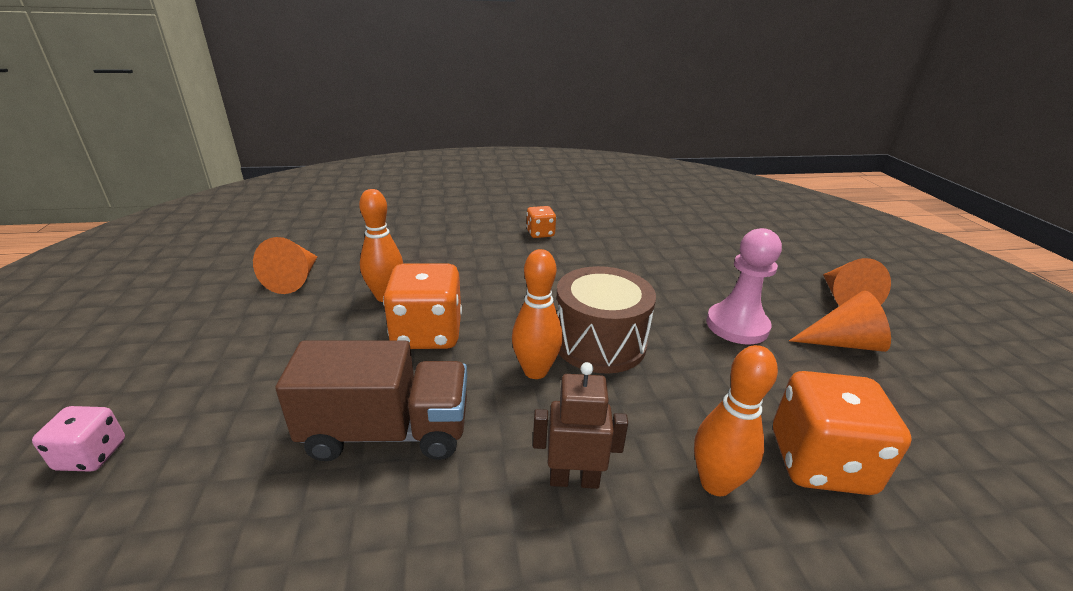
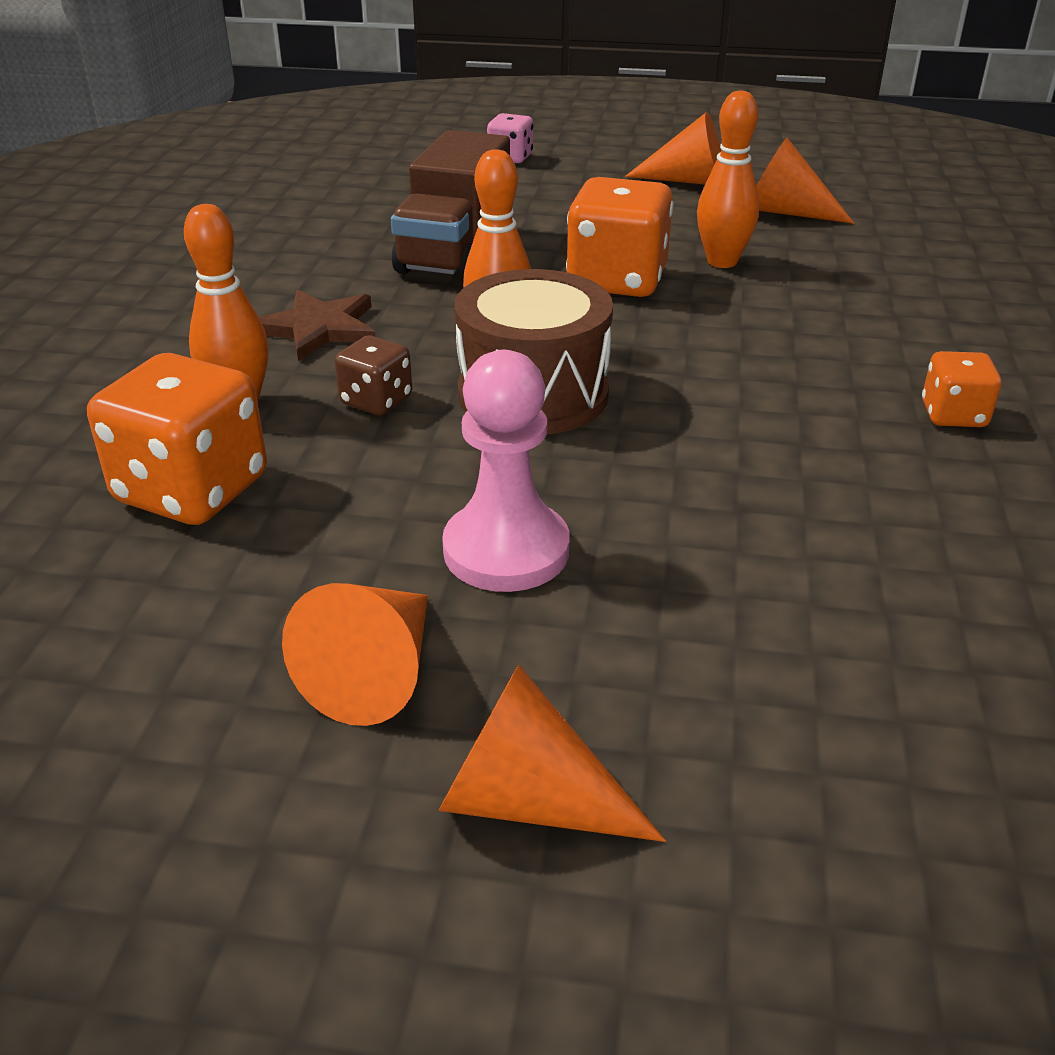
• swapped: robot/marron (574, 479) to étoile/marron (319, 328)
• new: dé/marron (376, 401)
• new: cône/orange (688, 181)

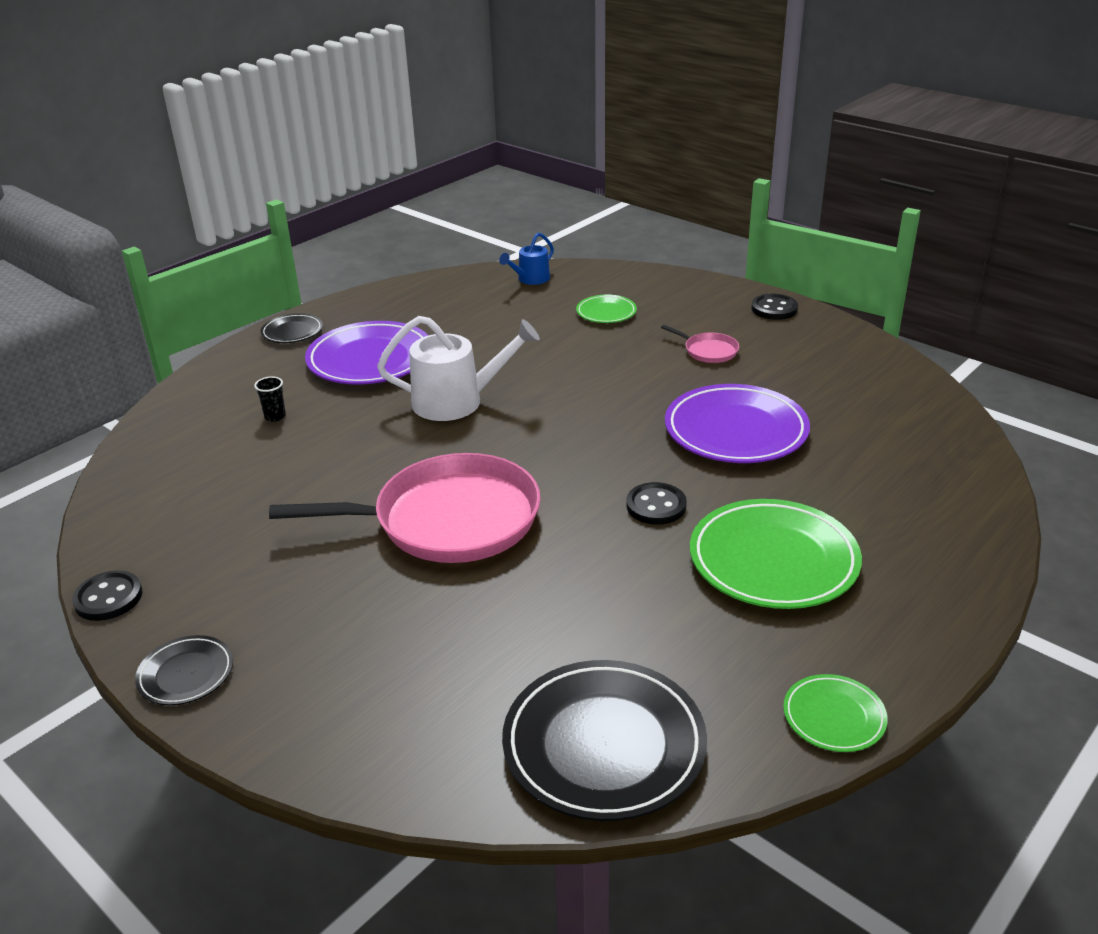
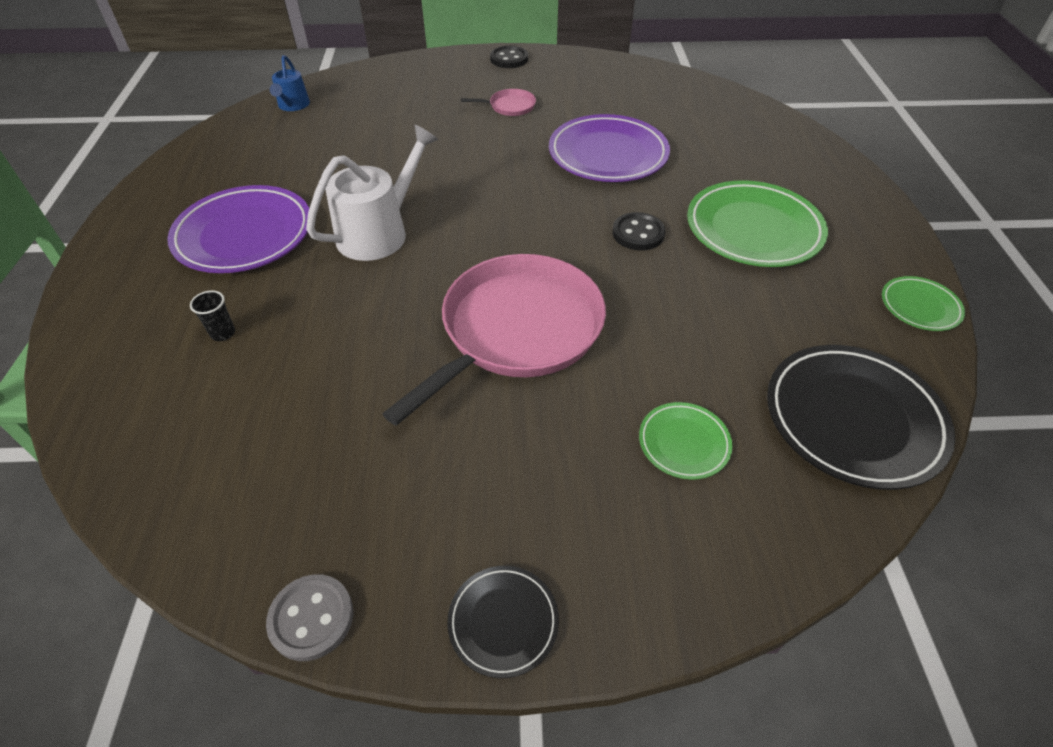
• repainted: bouton/noir (108, 598) to bouton/gris (311, 618)
• gone: assiette/noir (292, 332)
• shifted: assiette/vert (606, 312) to (684, 443)

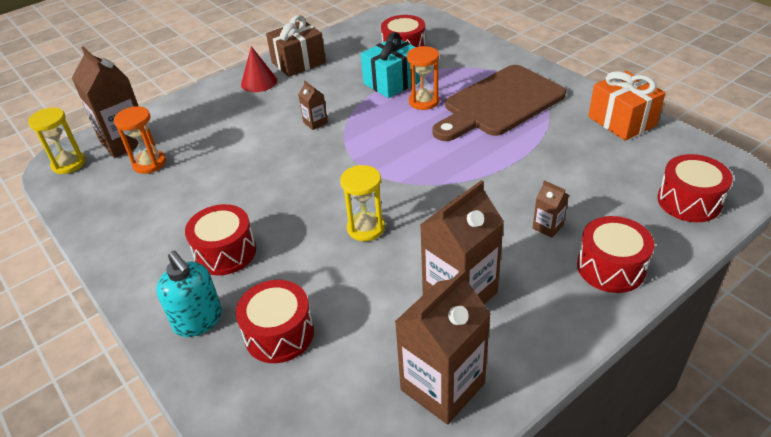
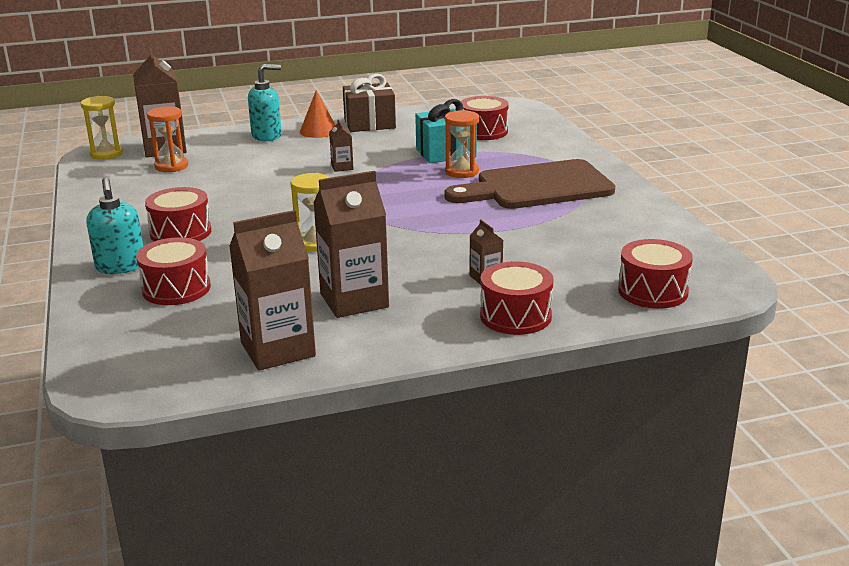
• repainted: cône/rouge (259, 82) to cône/orange (319, 131)
• gone: cadeau/orange (622, 121)
• new: distributeur de savon/turquoise (267, 136)

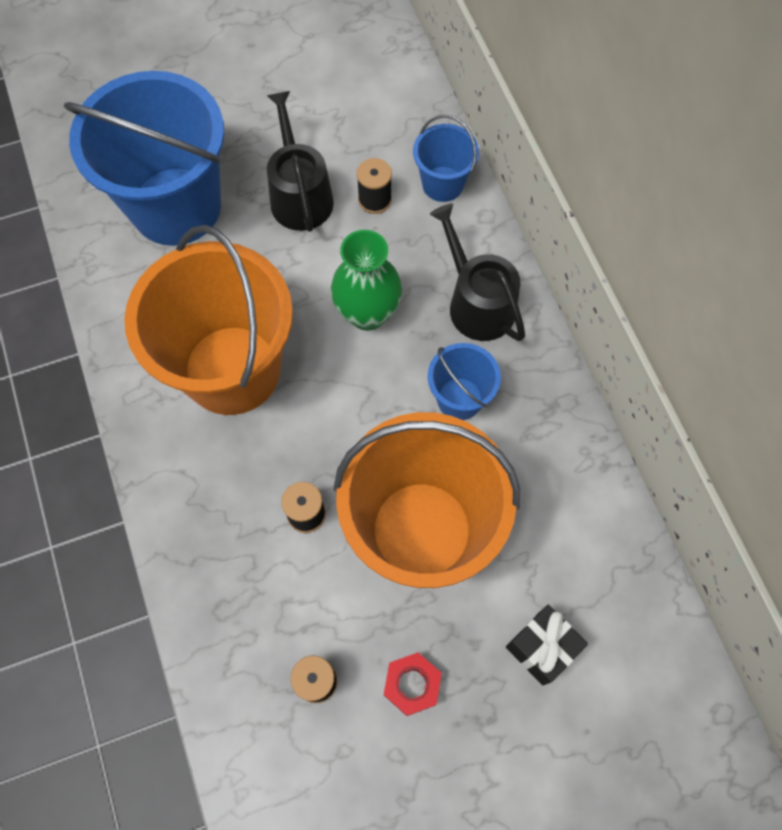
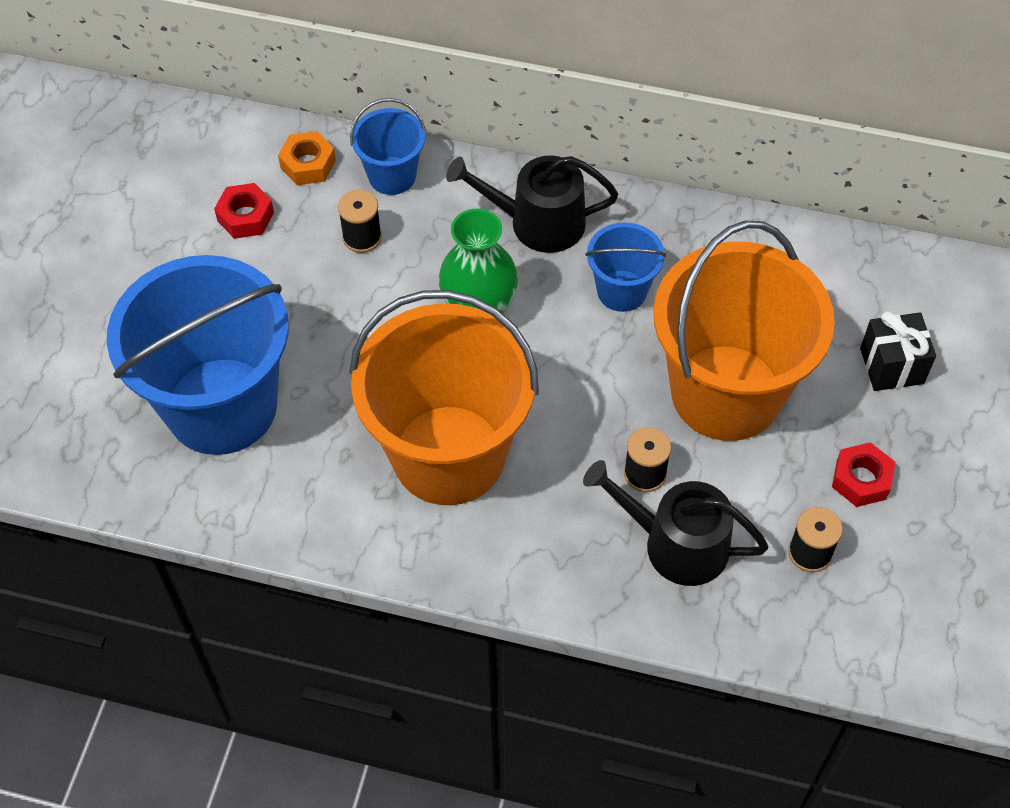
• shifted: arrosoir/noir (300, 195) to (676, 544)
• new: écrou/rouge (245, 217)
• new: écrou/orange (308, 164)

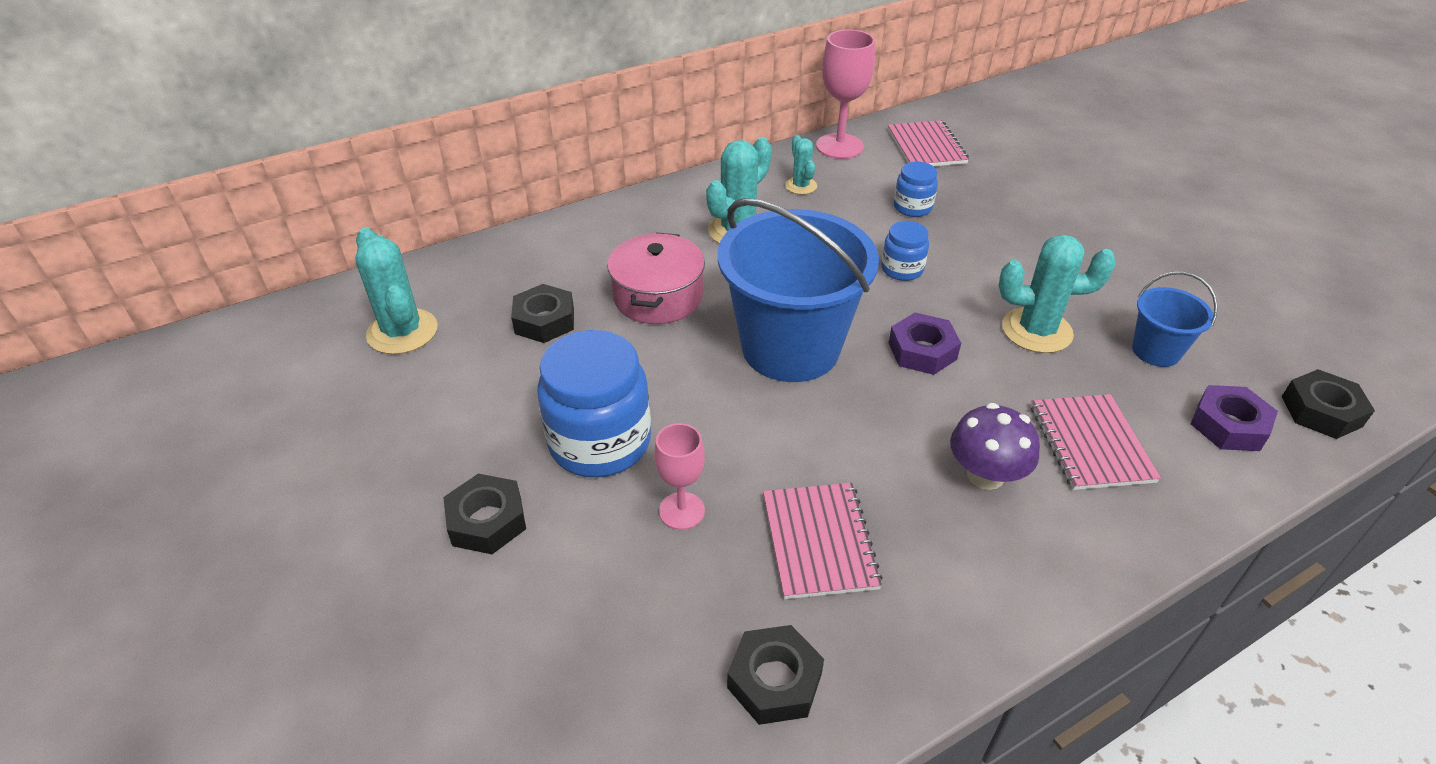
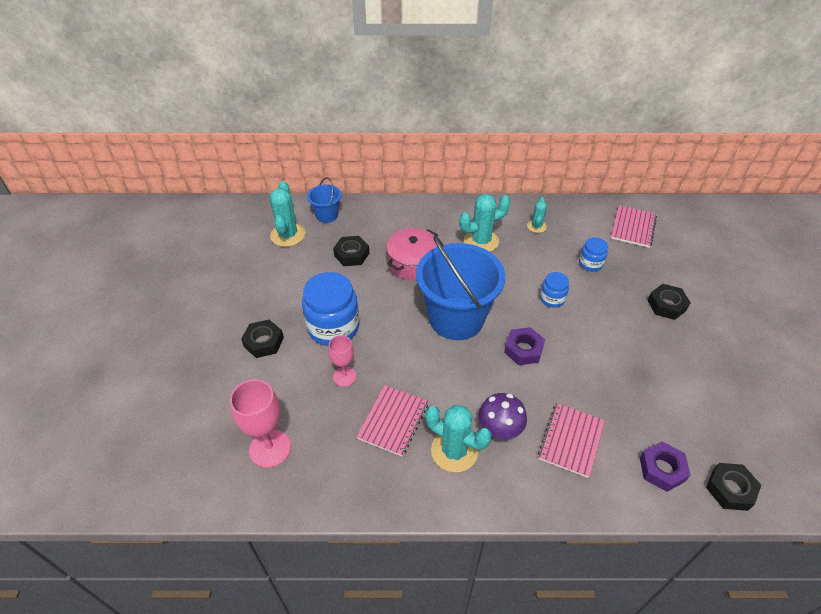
• shifted: écrou/noir (774, 681) to (666, 305)
• shifted: verre à pied/rose (839, 146) to (270, 448)
• shifted: cactus/turquoise (1036, 331) to (454, 451)
• shifted: seau/bleu (1156, 351) to (327, 215)

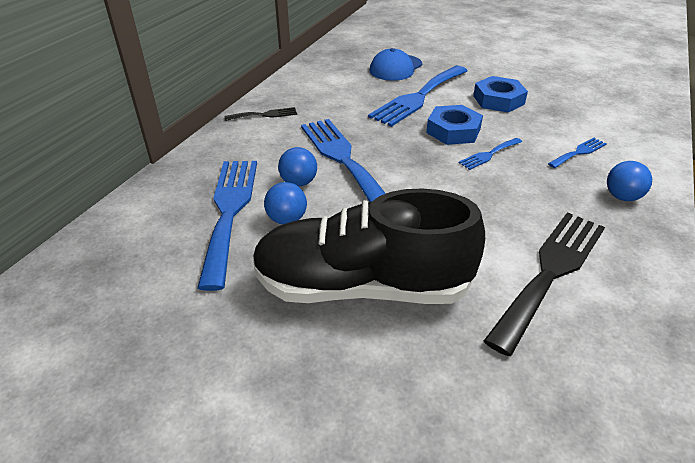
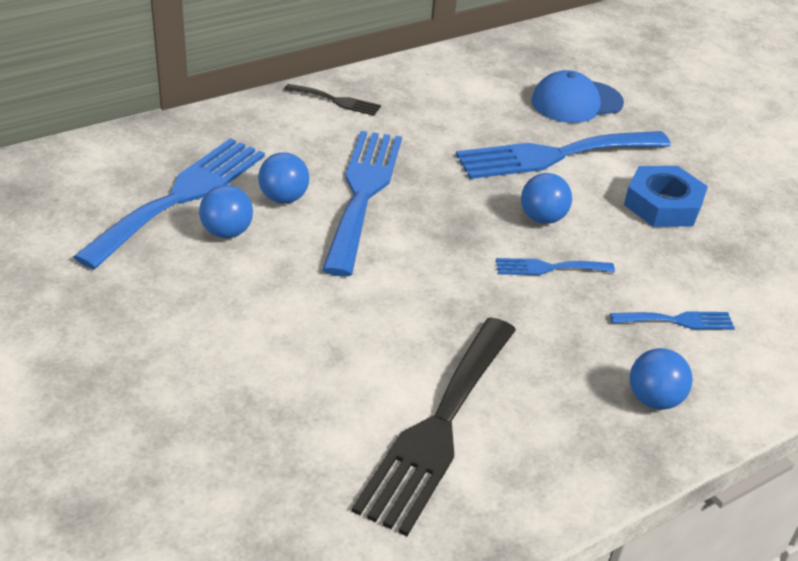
• gone: chaussure/noir (362, 287)
• swapped: écrou/bleu (453, 131) to balle/bleu (542, 218)
• rotated: fourchette/noir (550, 272) = (438, 427) 135 degrees clockwise

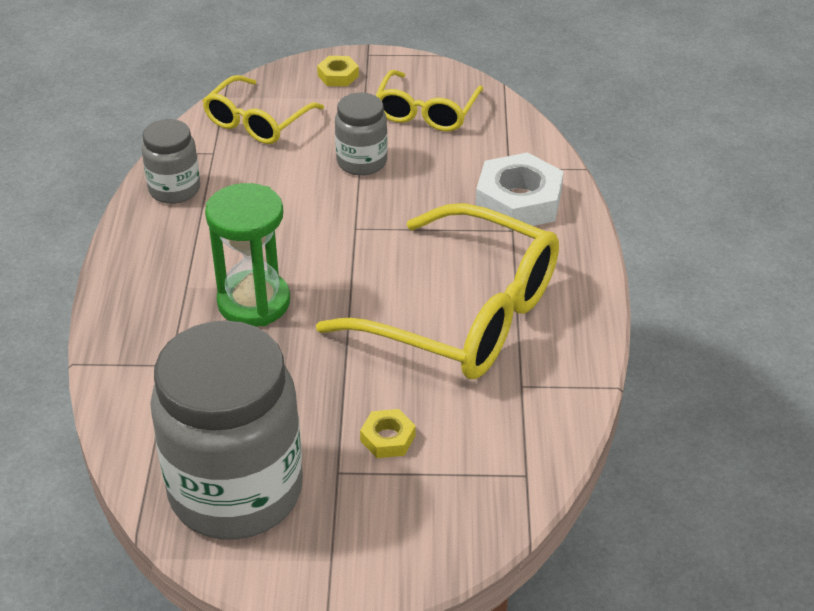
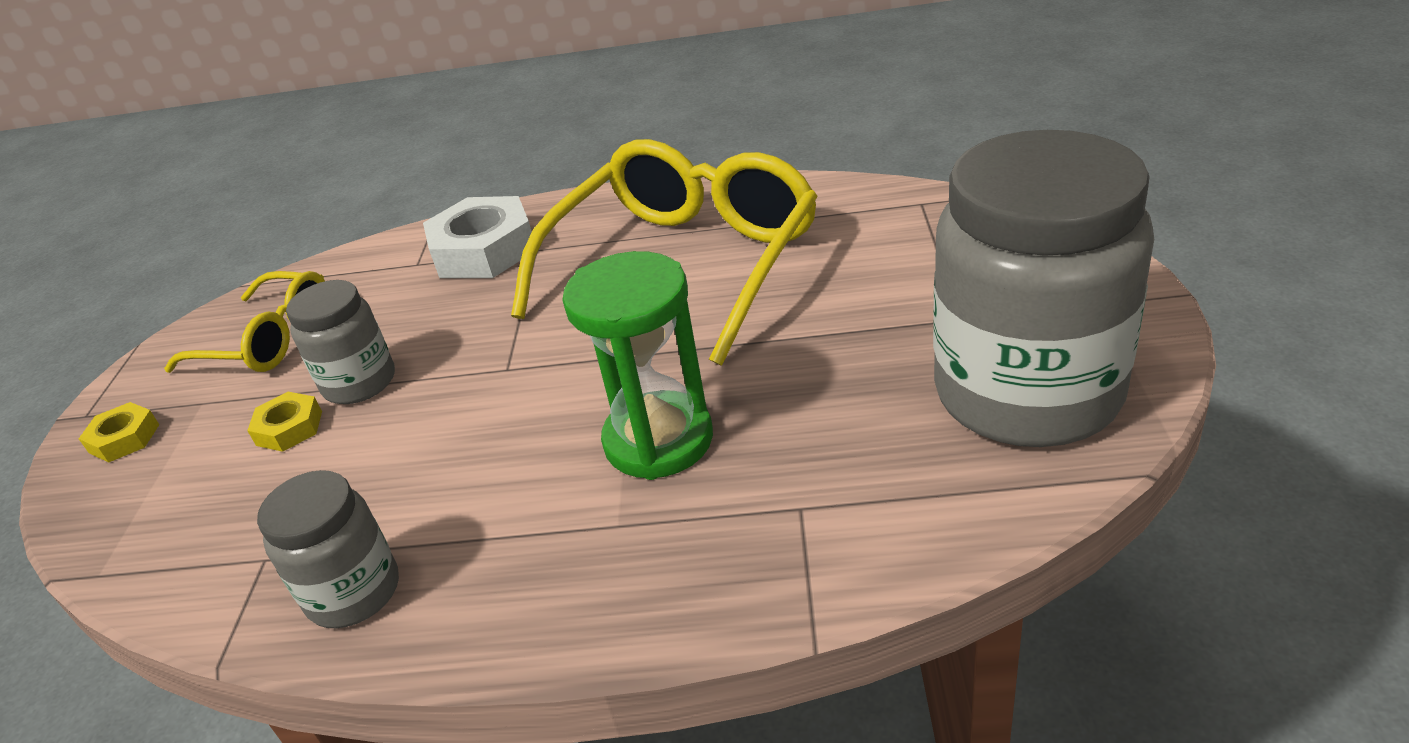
• gone: lunettes/jaune (257, 122)
• shifted: écrou/jaune (387, 438) to (289, 428)

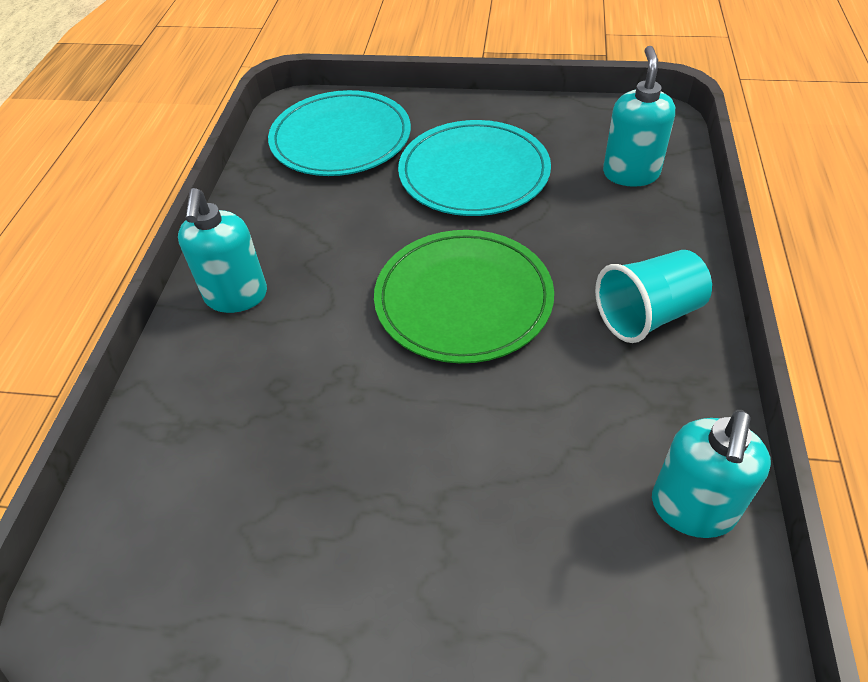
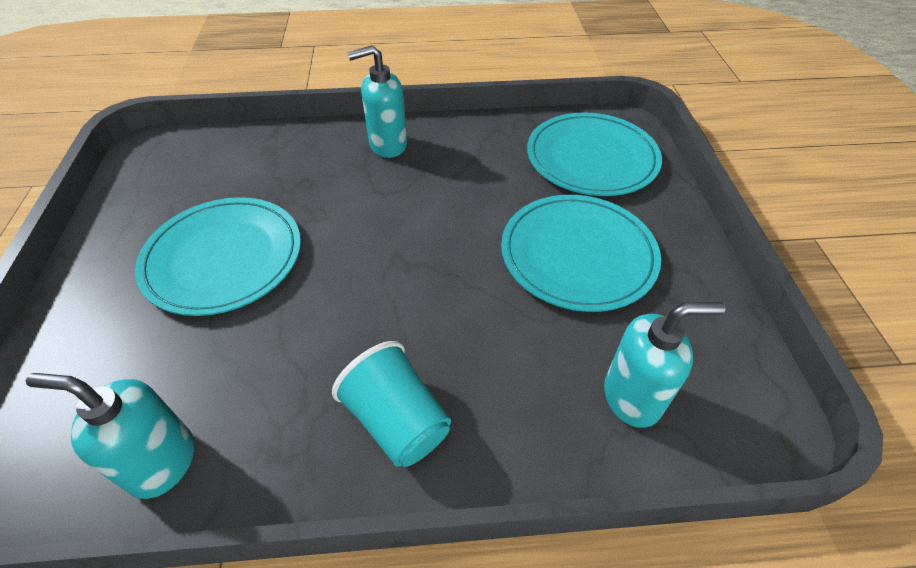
• gone: assiette/vert (463, 299)
• new: assiette/turquoise (223, 258)

